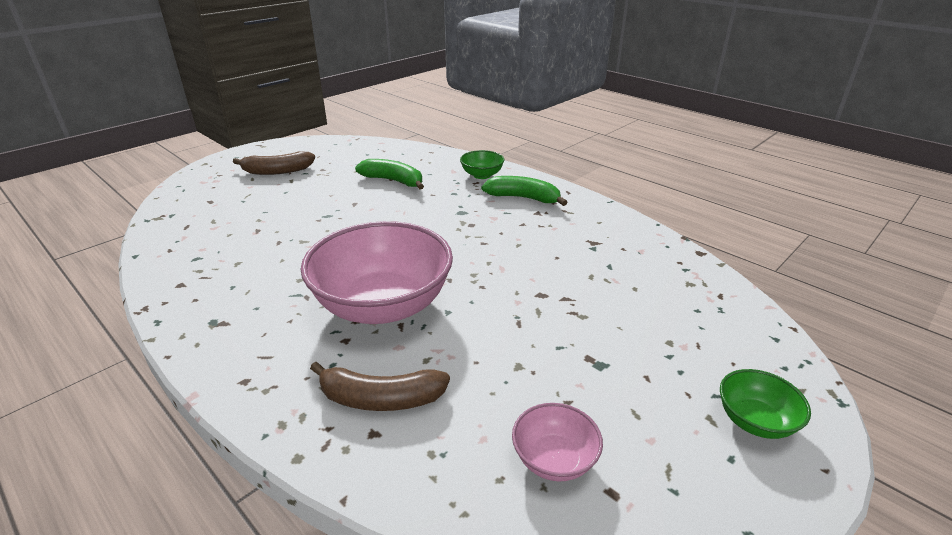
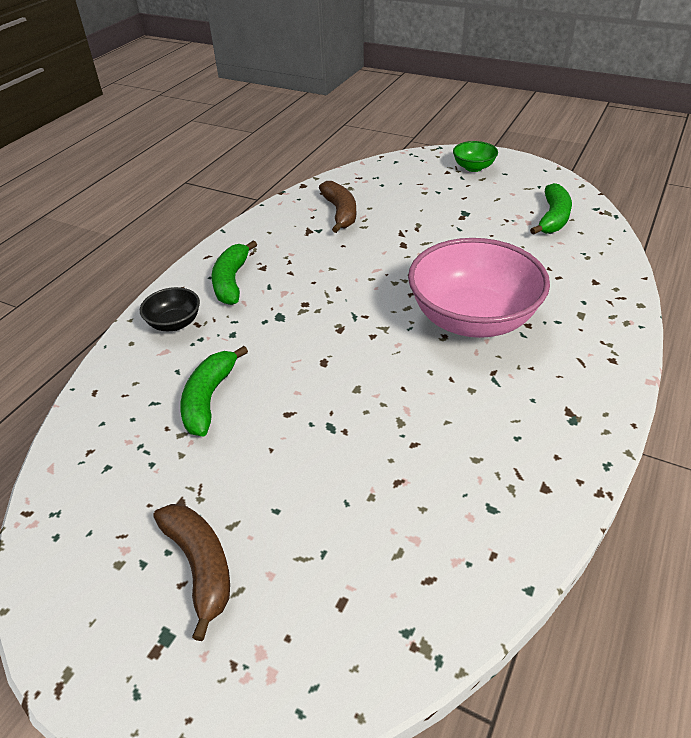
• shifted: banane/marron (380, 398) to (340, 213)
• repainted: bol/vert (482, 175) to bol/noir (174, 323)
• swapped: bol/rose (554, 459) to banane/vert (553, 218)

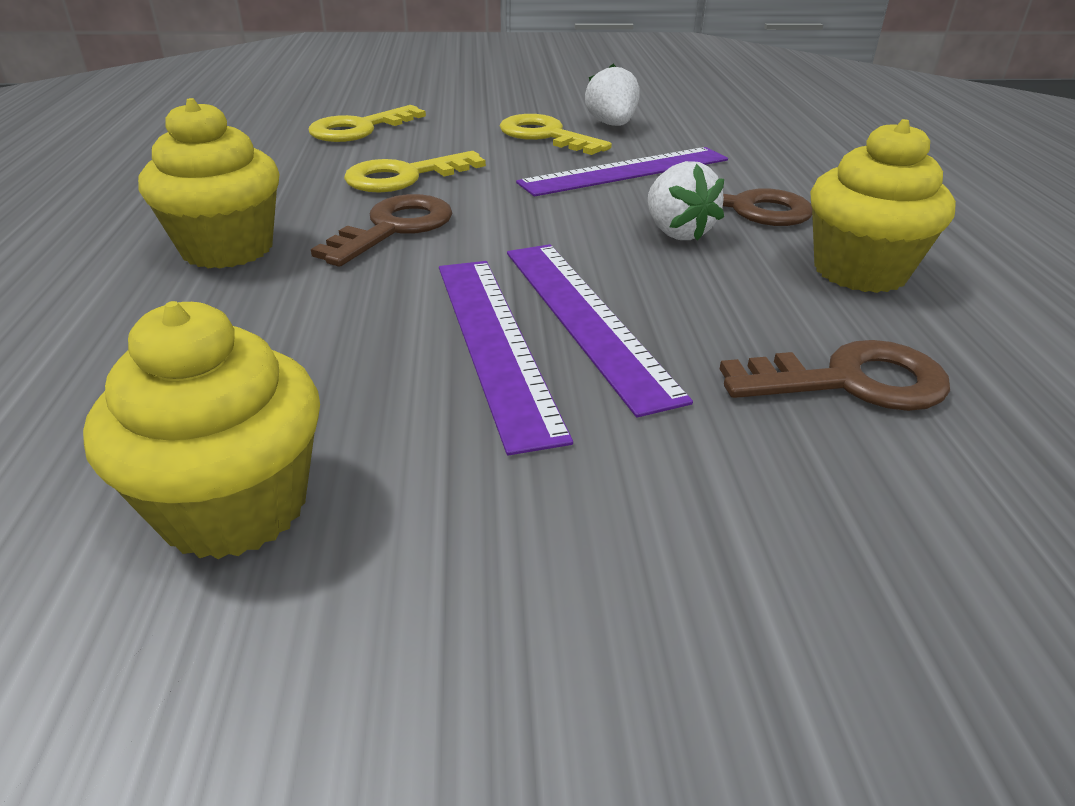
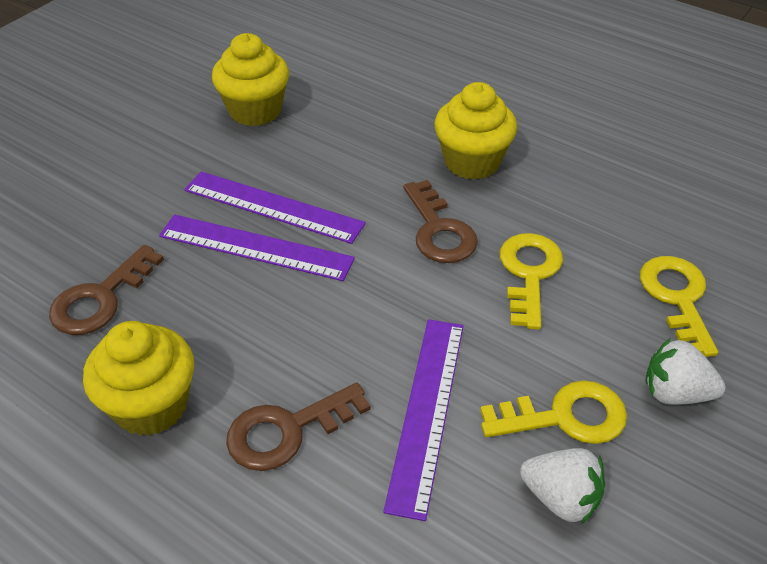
• shifted: fraise/blanc (677, 232) to (675, 393)

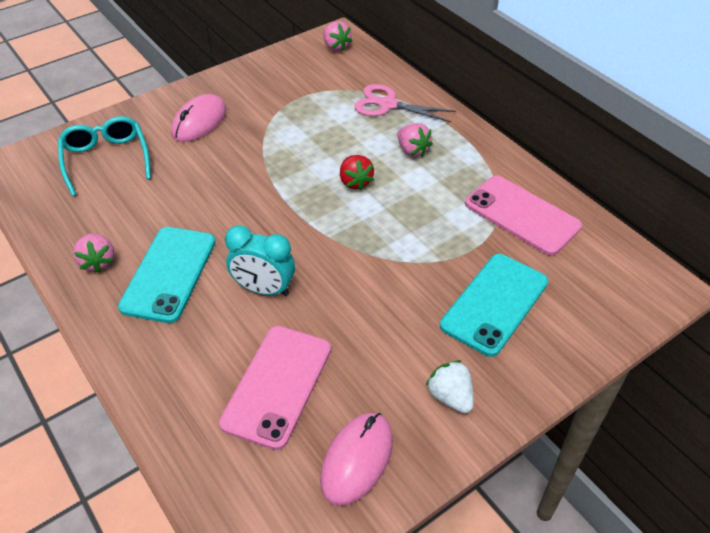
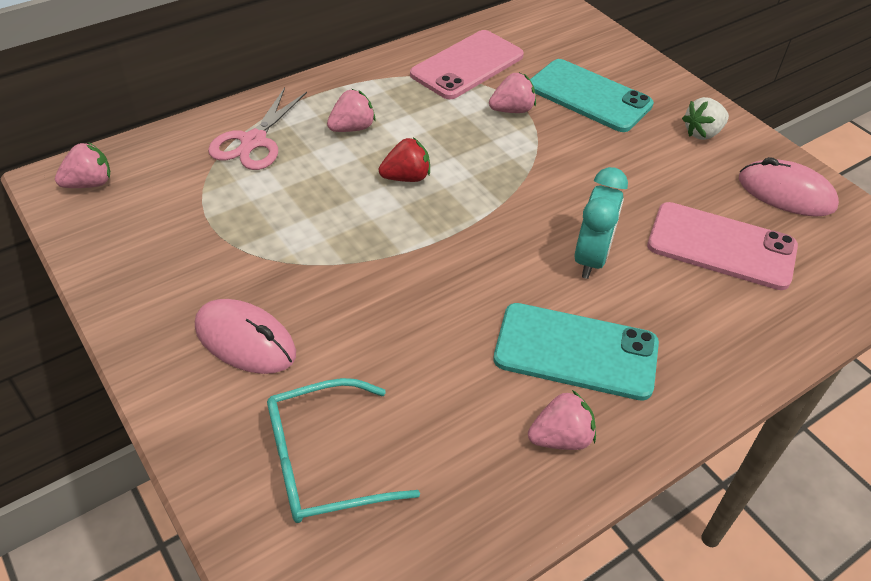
• new: fraise/rose (512, 110)

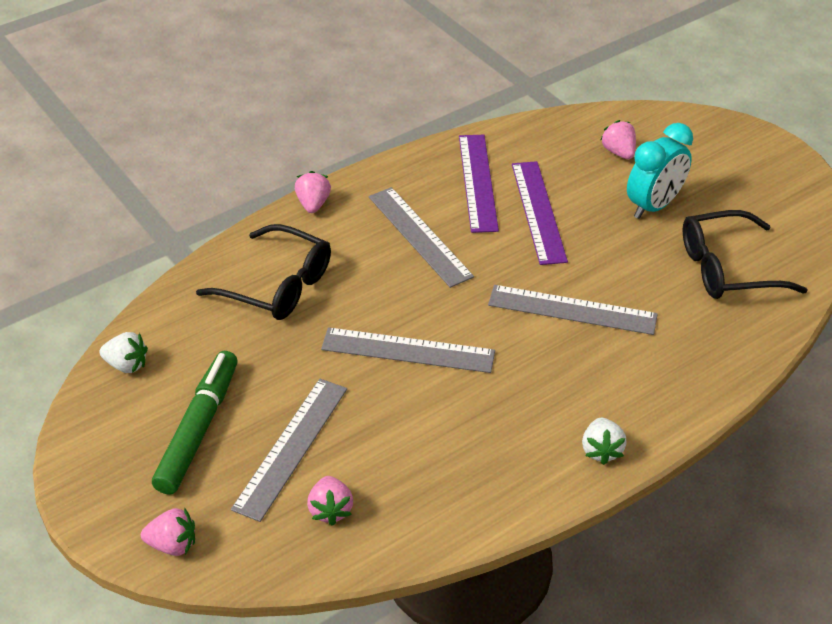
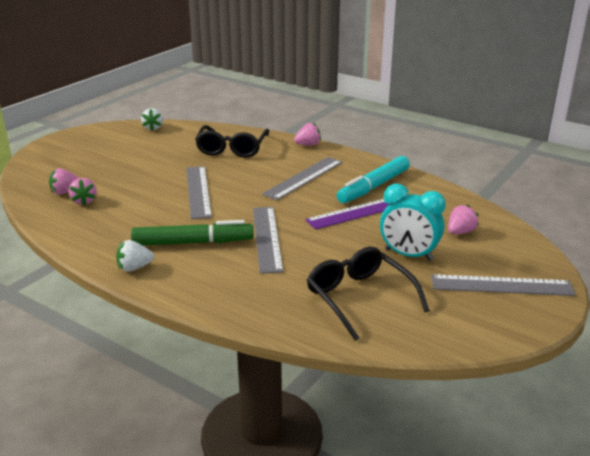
• shifted: fraise/rose (173, 544) to (84, 201)
• shifted: feutre/vert (199, 429) to (193, 243)
• shifted: règle/gris (291, 447) to (501, 285)
• swapped: règle/violet (477, 182) to feutre/turquoise (373, 187)

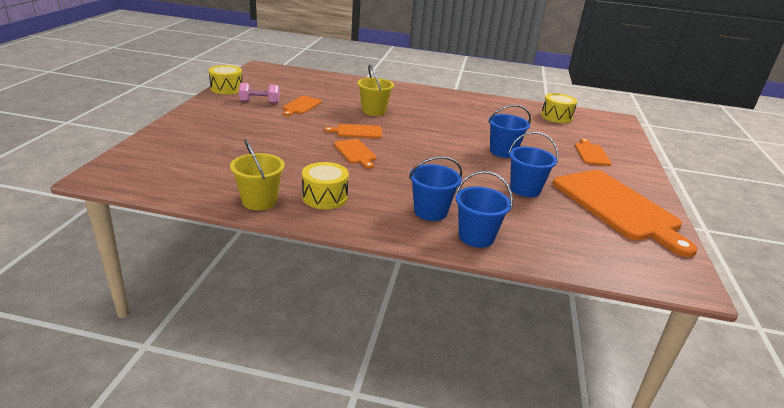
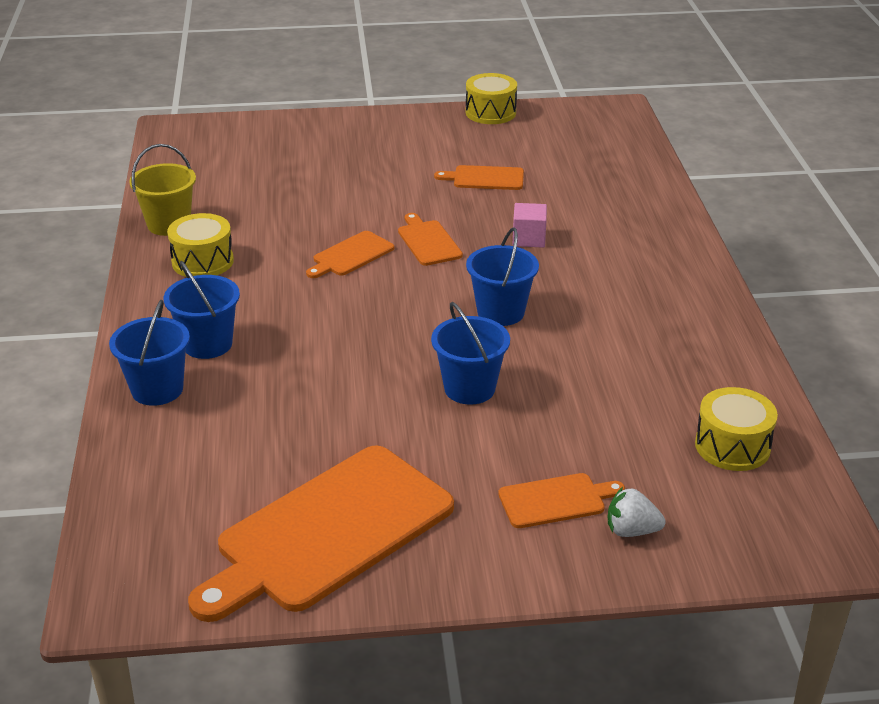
• gone: haltère/rose (259, 102)
• swapped: seau/jaune (374, 111) to cube/rose (529, 239)
• shifted: seau/bleu (525, 189) to (500, 312)
• new: fraise/blanc (631, 531)

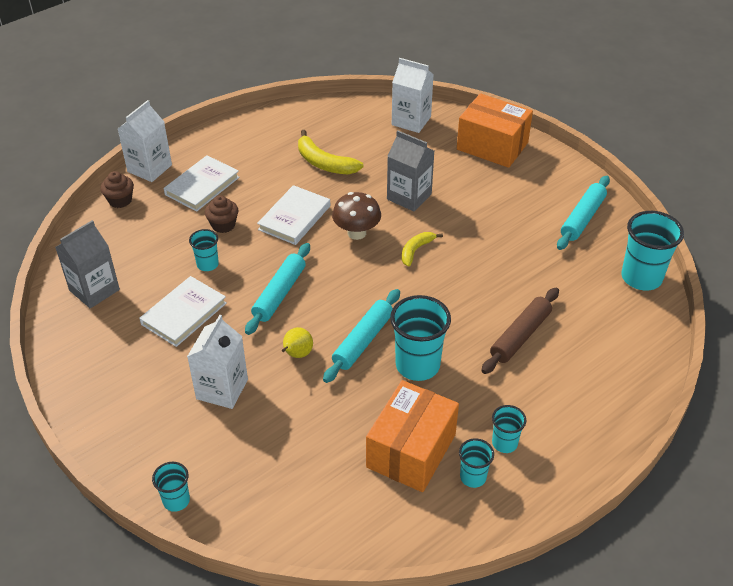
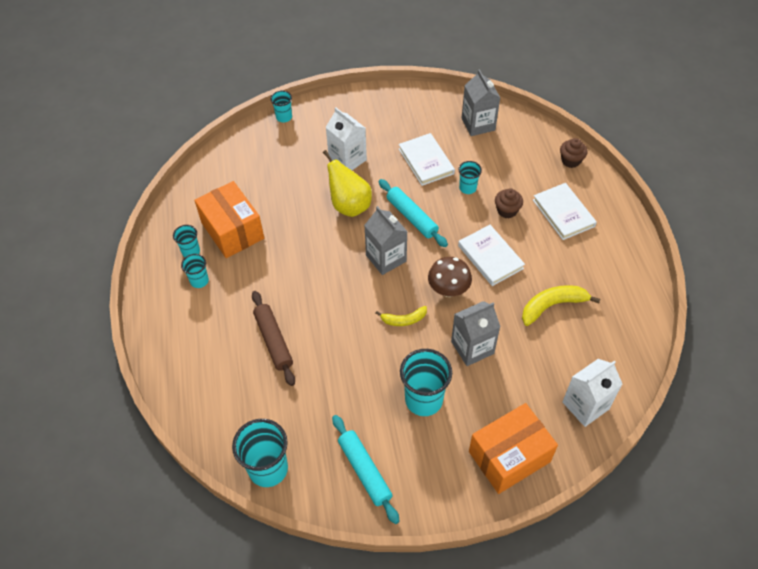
• gone: brique de lait/blanc (149, 168)
• scaled: poire/jaune (297, 354) = (349, 205) x1.82
• gone: rouleau à pâtisserie/turquoise (363, 341)
• shifted: gobelet/turquoise (417, 365) to (423, 400)
• rotated: banane/jaune (416, 250) = (404, 320) 105 degrees clockwise
• new: brique de lait/gris (386, 258)

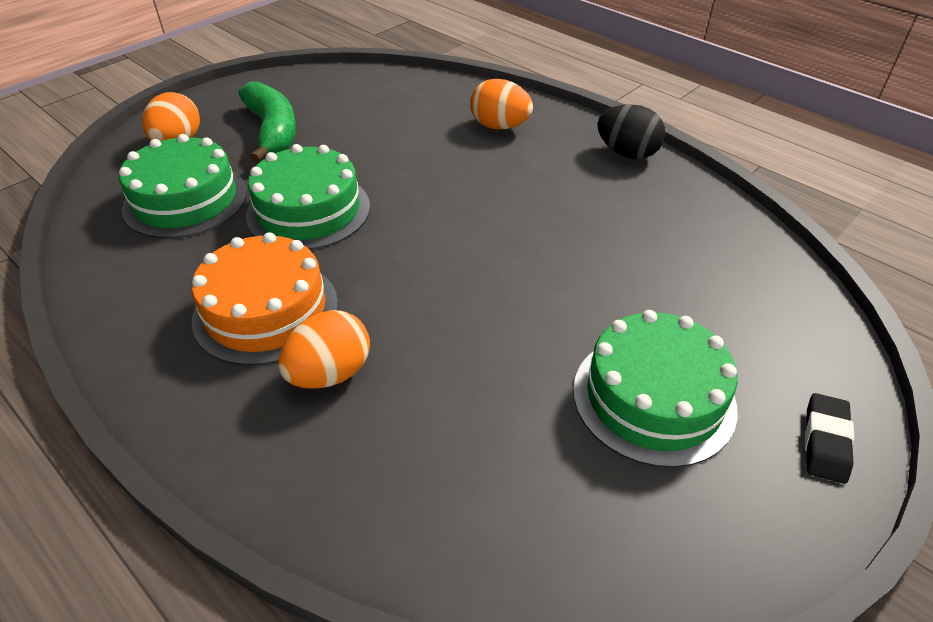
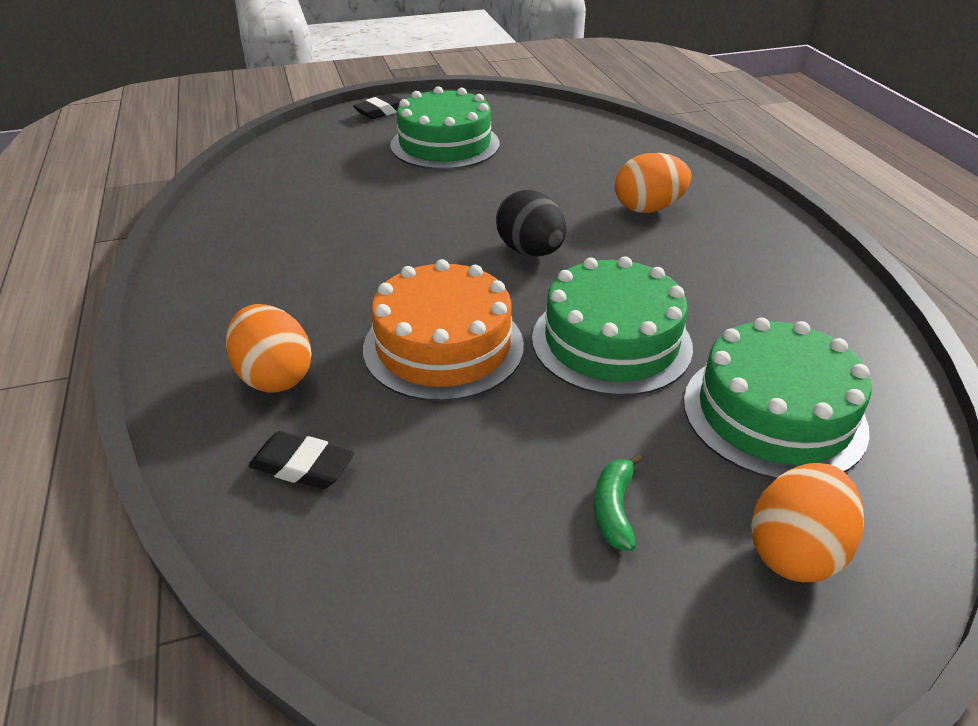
• shifted: gâteau/orange (266, 310) to (443, 346)
• scaled: banane/vert (273, 131) = (613, 509) x0.47
• shifted: œuf/noir (627, 153) to (530, 251)
• new: gomme/noir (302, 466)

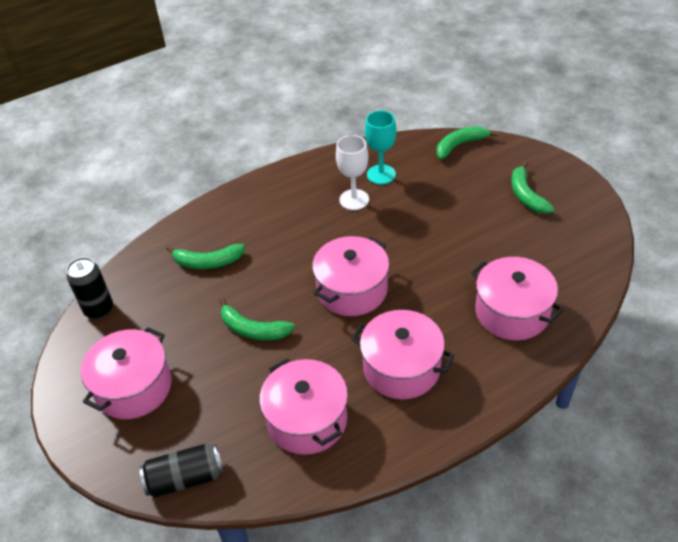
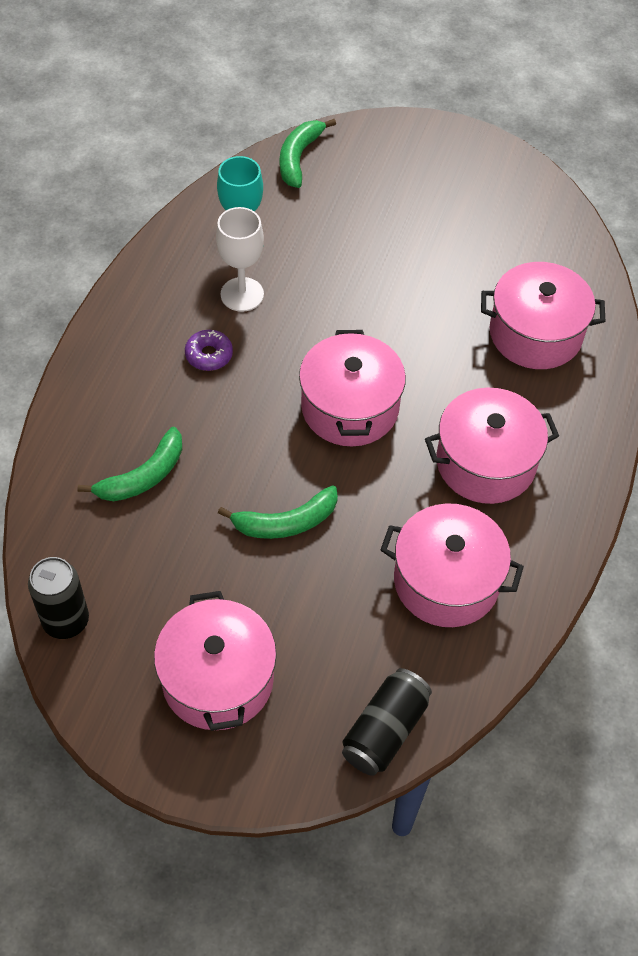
• gone: banane/vert (526, 195)
• new: beignet/violet (209, 355)

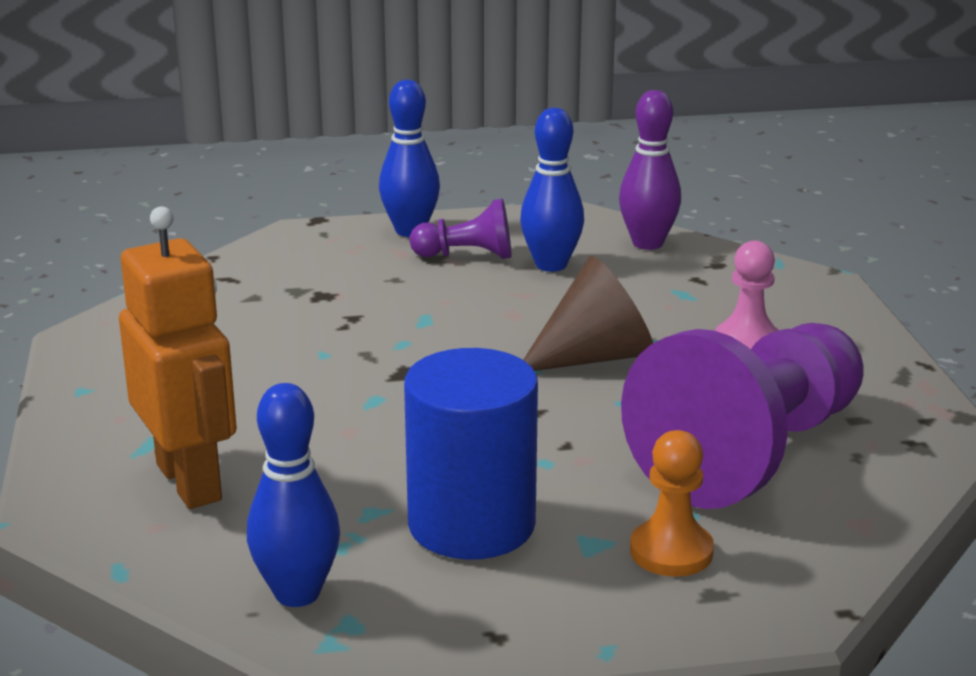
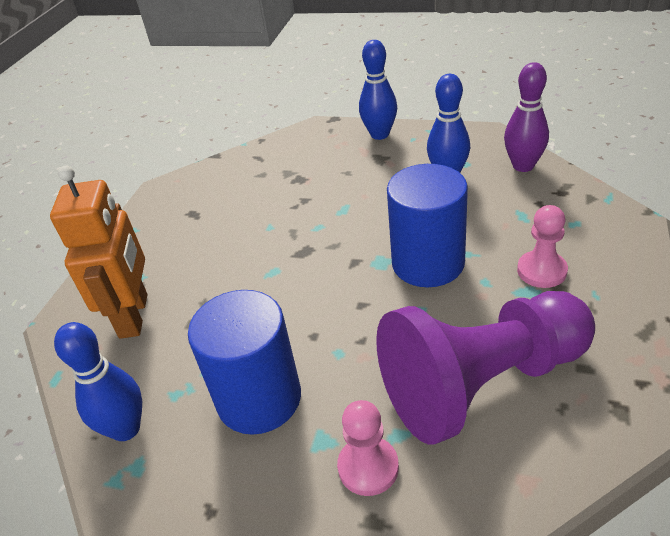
• gone: pion/violet (467, 255)
• swapped: cône/marron (595, 357) to cylindre/bleu (428, 263)
• repainted: pion/orange (671, 552) to pion/rose (368, 467)

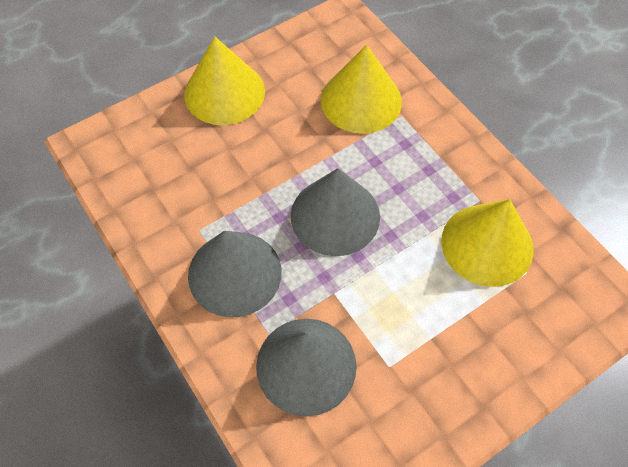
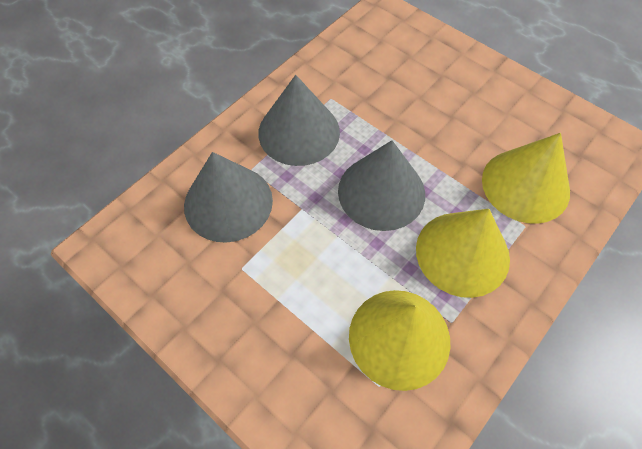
• shifted: cône/jaune (224, 92) to (462, 253)

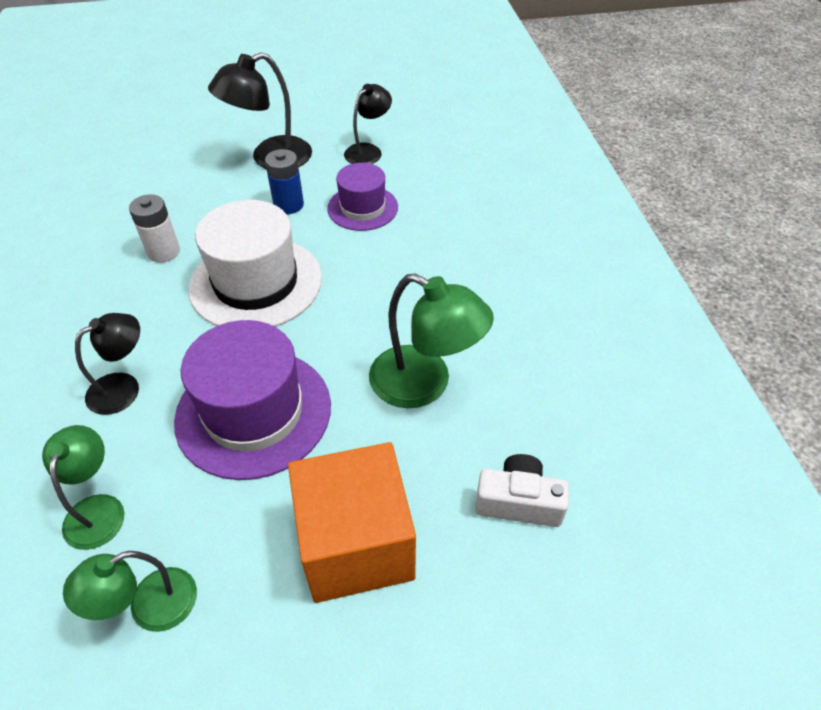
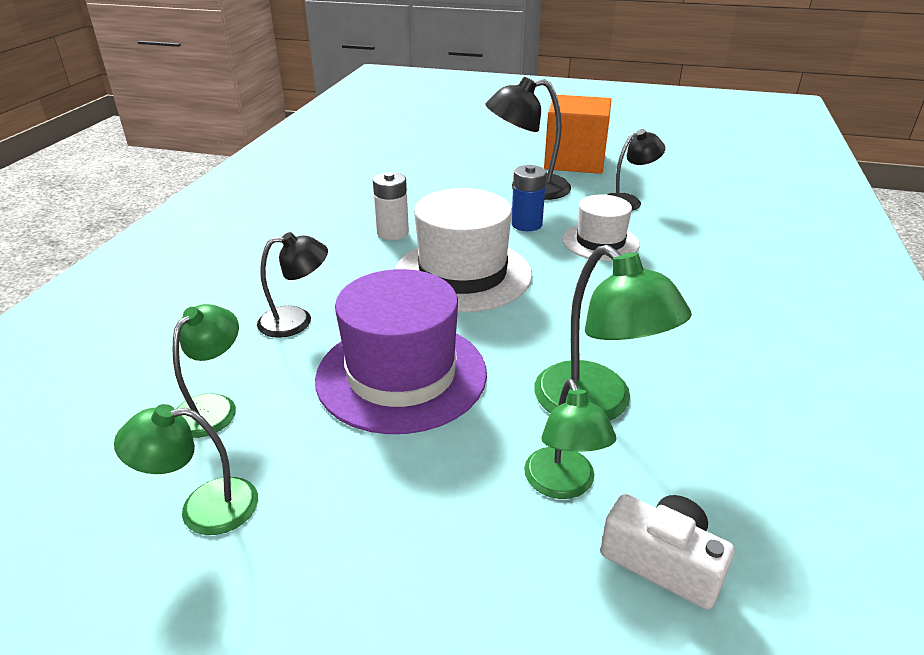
• shifted: cube/orange (356, 544) to (574, 161)
• repainted: chapeau/violet (362, 208) to chapeau/blanc (600, 242)
• new: lampe/vert (563, 485)

